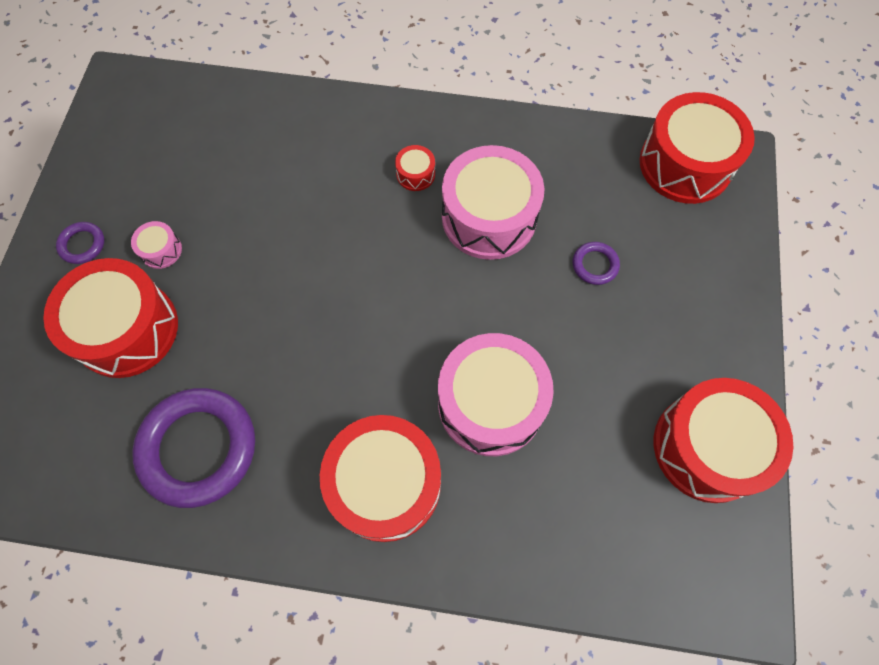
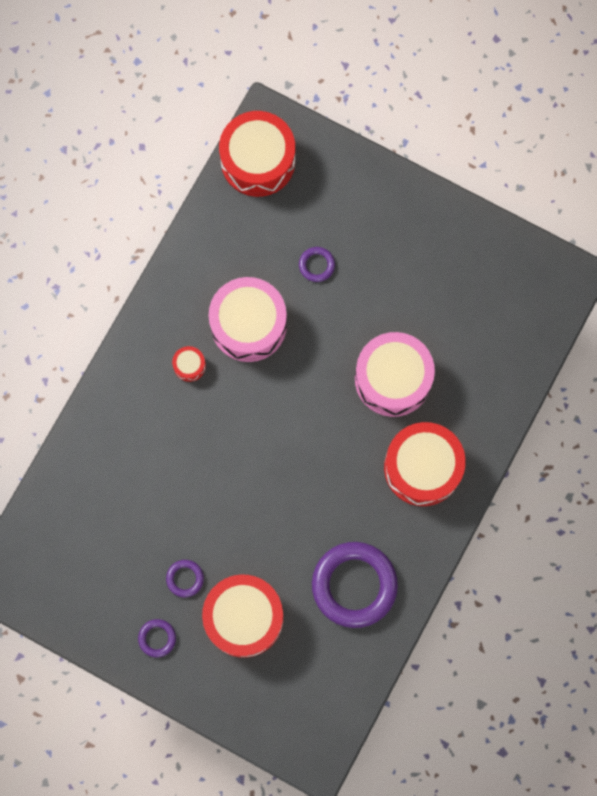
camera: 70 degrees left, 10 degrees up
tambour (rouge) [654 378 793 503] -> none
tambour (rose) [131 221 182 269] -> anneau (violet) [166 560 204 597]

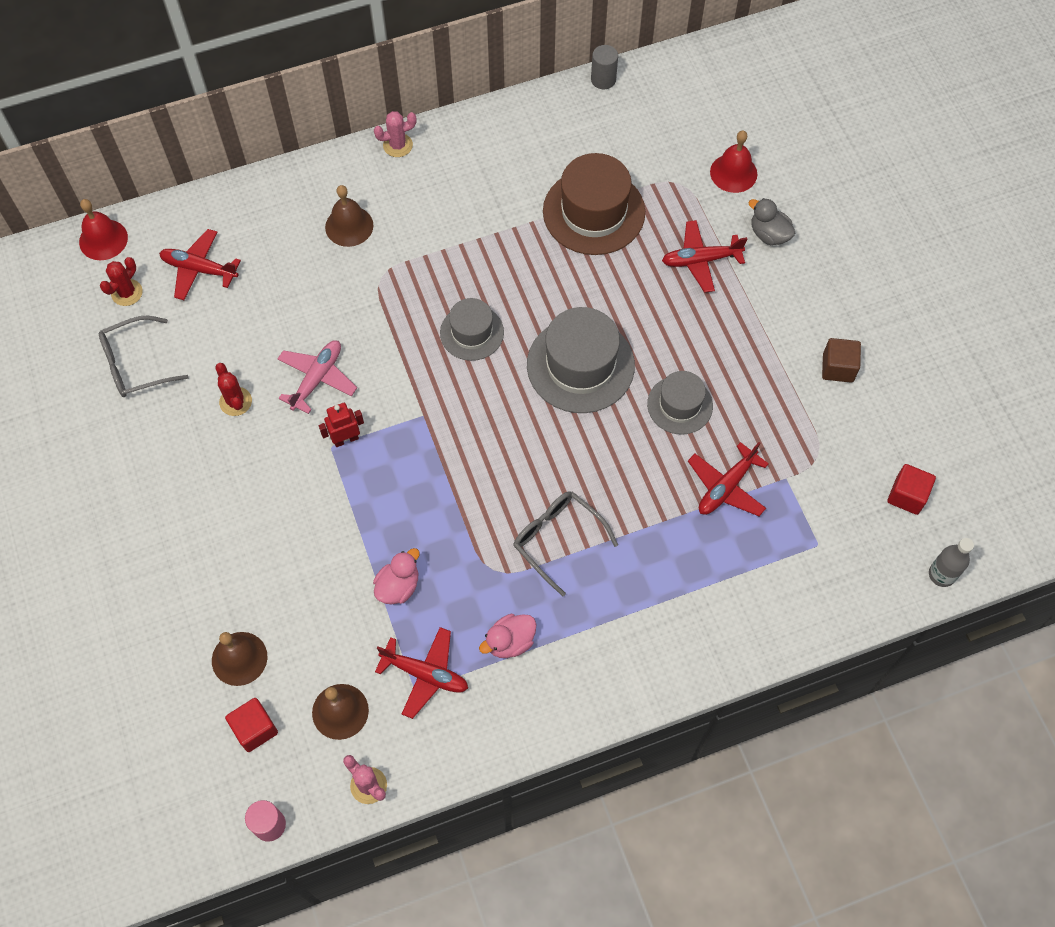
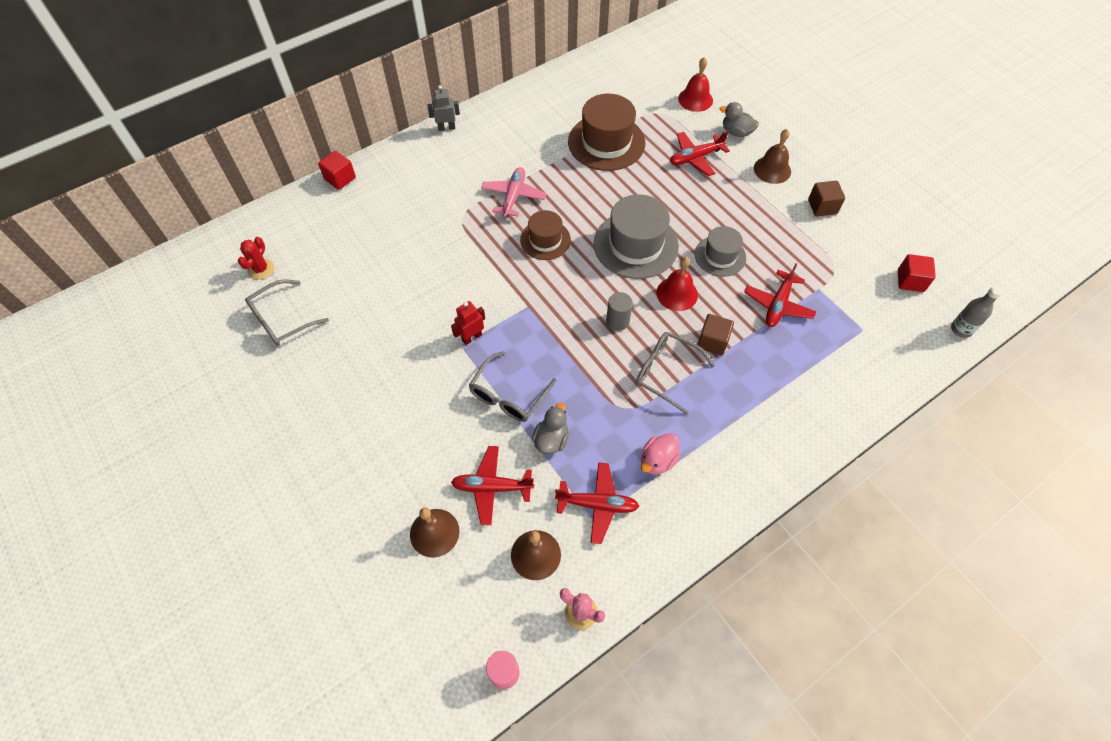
camera: 15 degrees left, 5 degrees down
cactus (rouge) [215 363 252 416] -> none
none -> lunettes (gris) [468 351 556 422]
none -> cube (marron) [697 314 734 355]
cloche (rouge) [79 199 128 260] -> cloche (rouge) [656 257 698 311], relocated
avion (rouge) [159 229 241 300] -> avion (rouge) [451 446 534 525], relocated
cube (rouge) [225 698 278 752] -> cube (rouge) [318 151 356 190], relocated
avion (rose) [277 340 357 414] -> avion (rose) [481 167 547 217], relocated
cloche (marron) [325 185 373 247] -> cloche (marron) [754 129 791 184], relocated
cylindre (gris) [591 45 618 89] -> cylindre (gris) [606 292 633 331], relocated
cactus (rose) [374 111 417 157] -> robot (gris) [427 85 460 131]
canard (rose) [373 548 420 604] -> canard (gris) [532 403 569 454]
chapeau (gris) [440 298 504 361] -> chapeau (marron) [520 210 571 260]

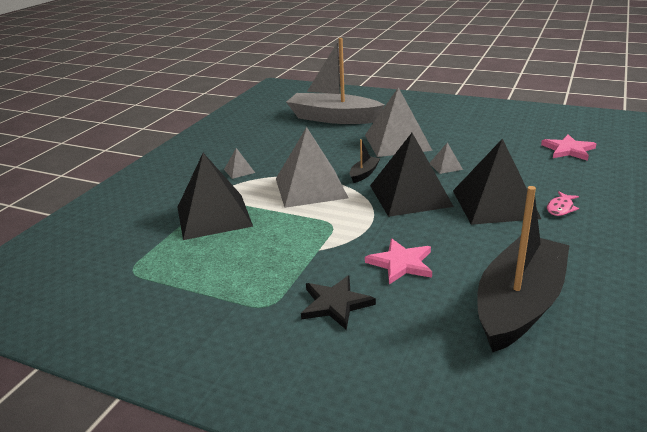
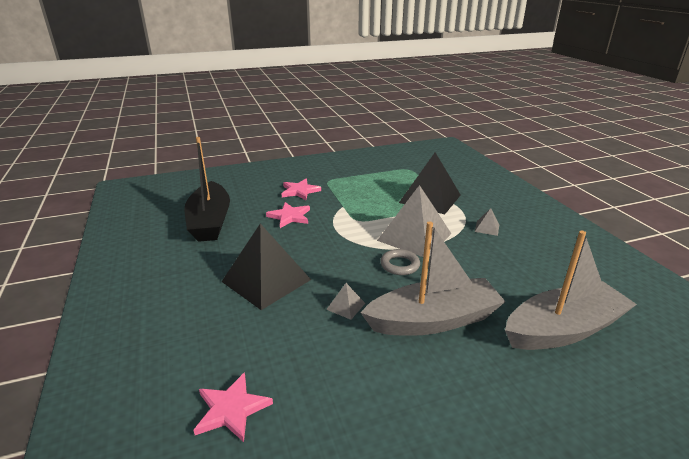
camera: 135 degrees right, 0 degrees up
pyramide (noir) [370 133 454 217] -> none
poisson (rose) [547 191 579 216] -> none
bateau (noir) [350 139 380 183] -> anneau (gris) [380 249 420 275]
pyramide (gris) [365 87 433 157] -> bateau (gris) [361 221 506 336]
étoile (noir) [301 275 376 330] -> étoile (rose) [282 179 321 200]

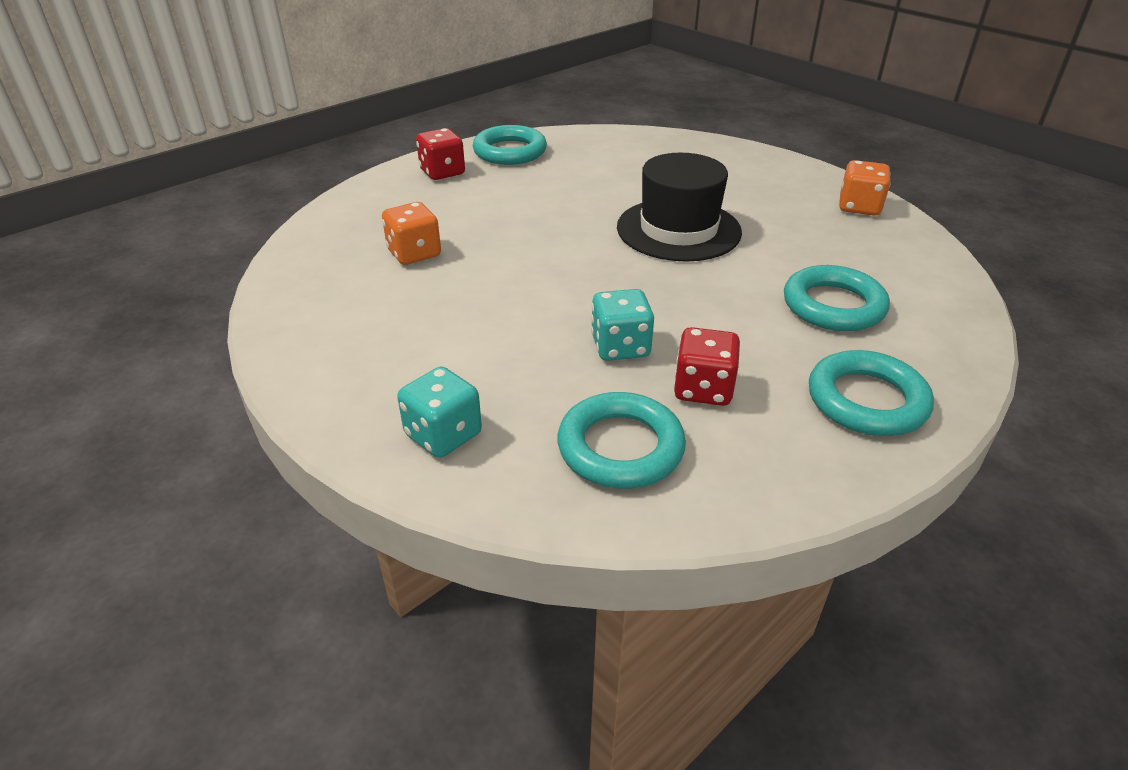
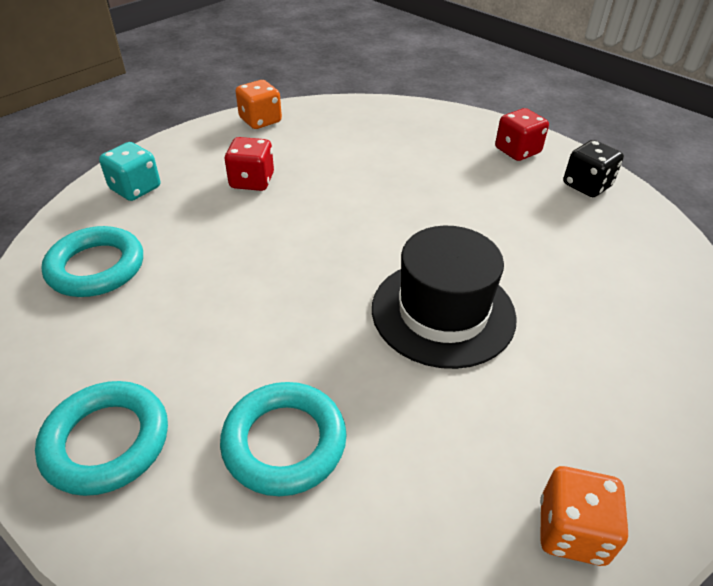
camera: 85 degrees right, 5 degrees up
dé (turquoise) [591 289 654 361] -> none
dé (orange) [382 202 441 265] -> dé (orange) [236 80 282 129], relocated
dé (rouge) [674 327 740 406] -> dé (rouge) [225 137 274 191], relocated
anneau (turquoise) [473 125 547 165] -> dé (noir) [563 140 624 197]

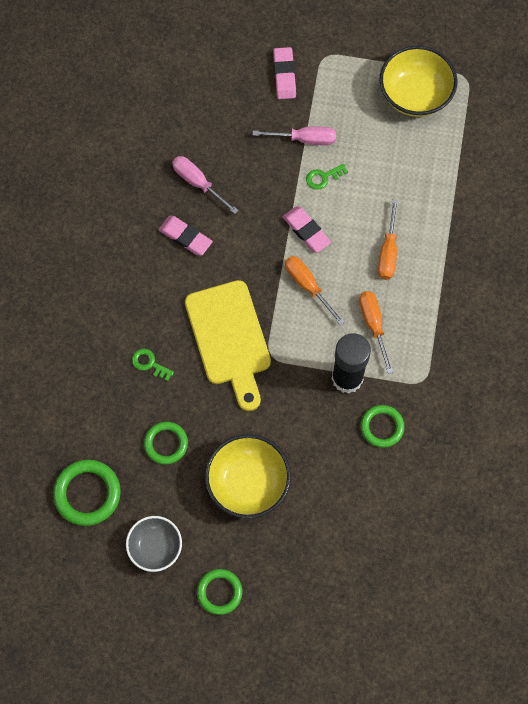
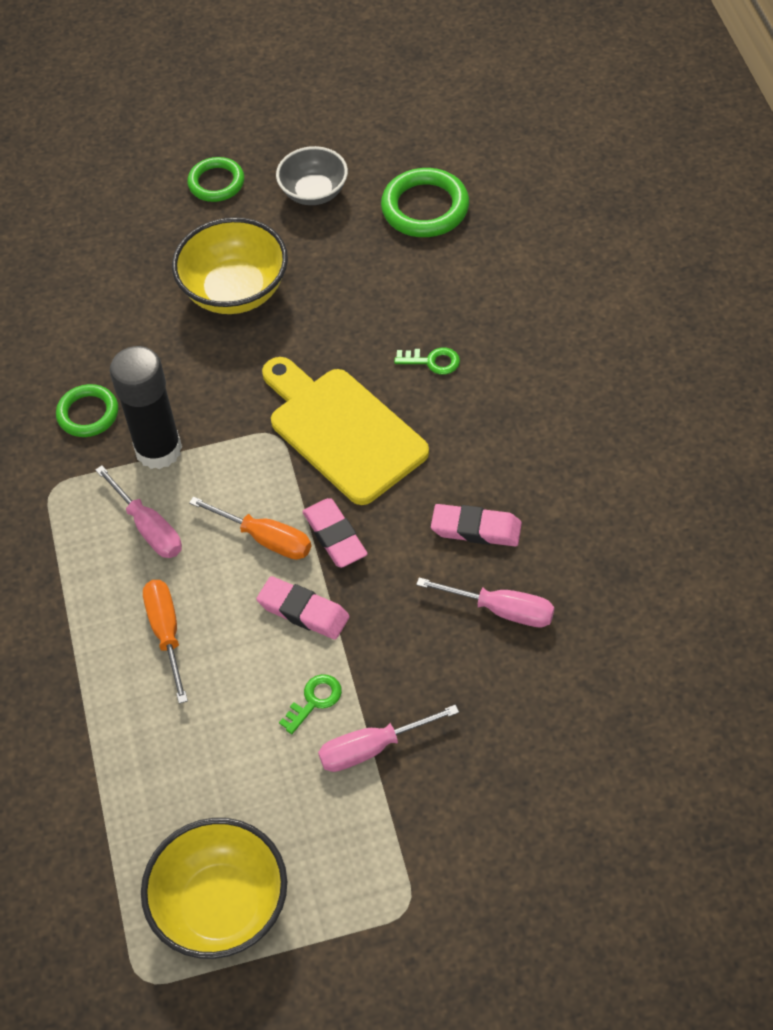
camera: 160 degrees right, 15 degrees down
anneau (vert) [144 422 188 464] -> none
gomme (rose) [273 47 296 99] -> gomme (rose) [302 498 368 568], relocated
tournevis (orange) [359 291 393 374] -> tournevis (rose) [95 465 182 558]

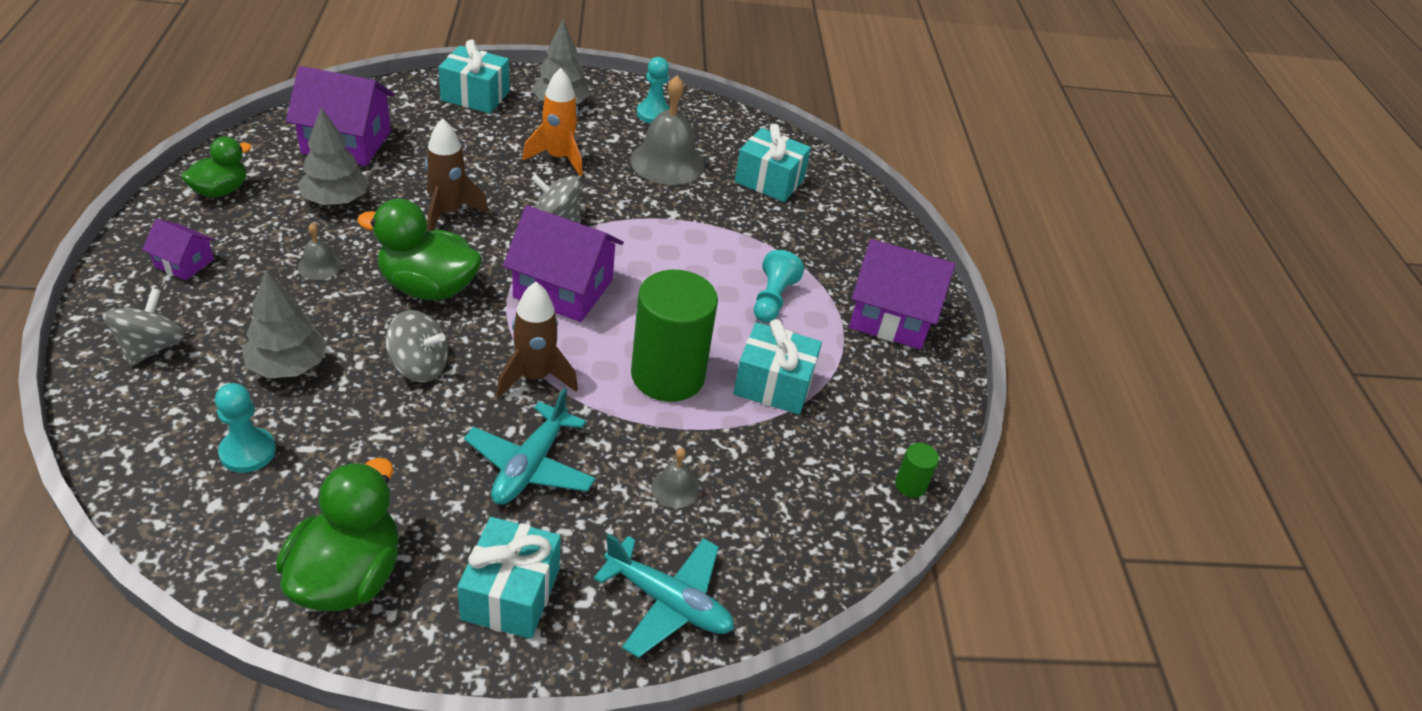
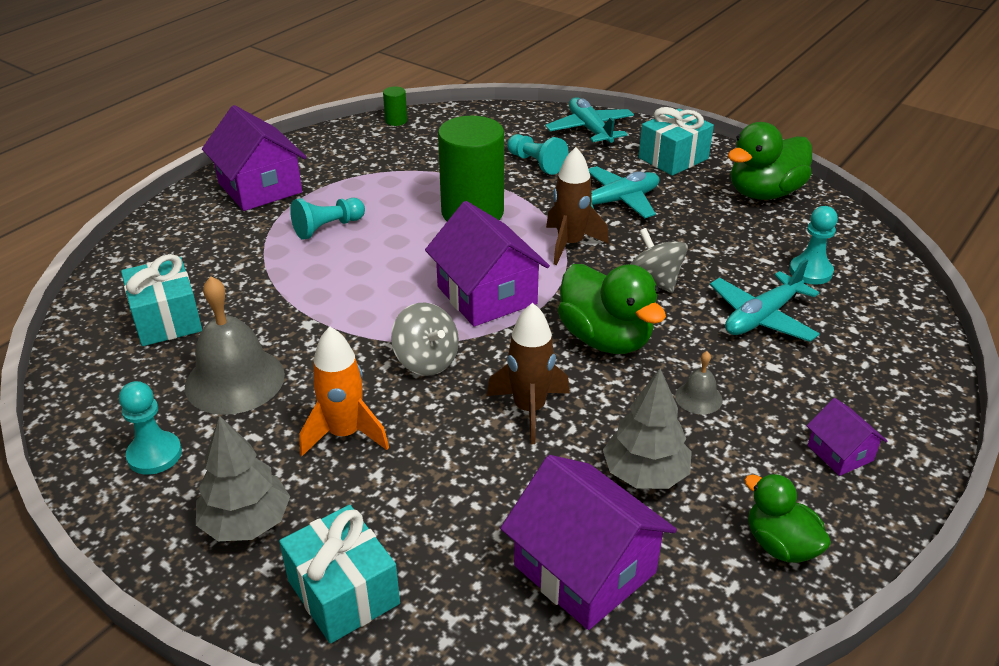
camera: 135 degrees left, 5 degrees down
toupie (gris) [103 288 185 366] -> none
cadeau (turquoise) [733 319 822 415] -> none
arbre (gris) [242 269 327 378] -> avion (turquoise) [710 259 820 342]
cloche (gris) [651 448 699 508] -> pion (turquoise) [507 134 568 175]
canard (vert) [181 137 251 197] -> canard (vert) [744 474 831 563], 60 degrees clockwise

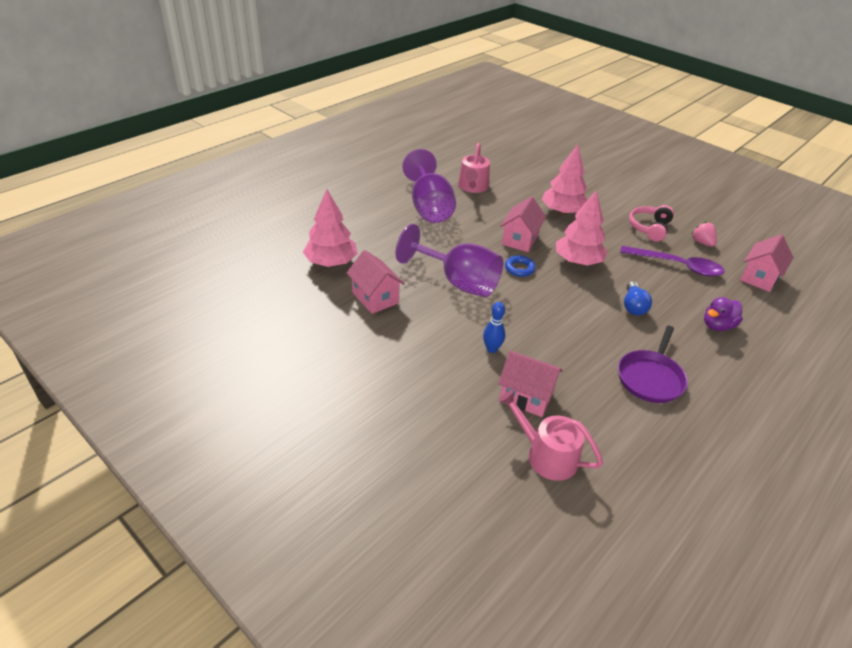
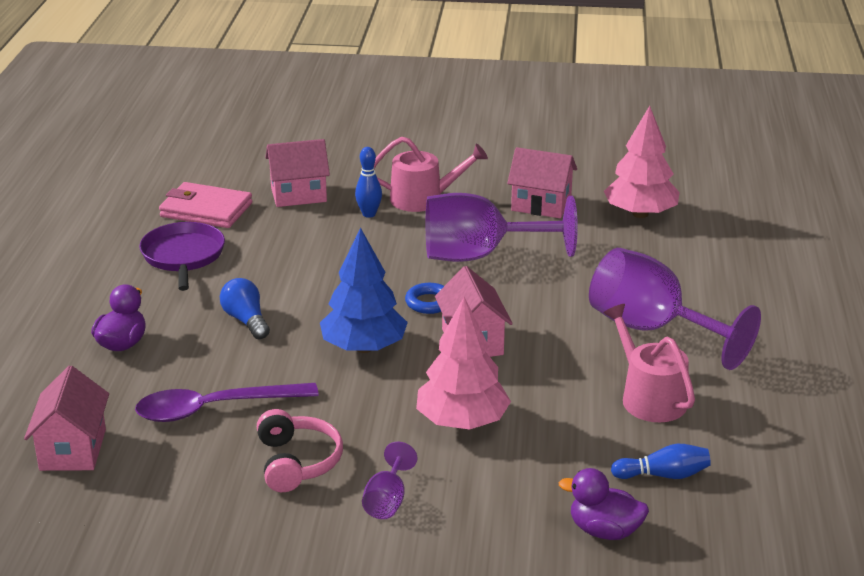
camera: 145 degrees right, 10 degrees down
fraise (rose) [691 221 717 247] -> none
none -> portefeuille (rose) [159 182 253 228]
none -> verre à pied (violet) [362 442 417 519]
none -> canard (violet) [558 468 649 540]
none -> quille (bleu) [611 444 711 479]
arrosoir (rose) [498 390 603 481] -> arrosoir (rose) [374 137 488 212], relocated
arbre (rose) [556 191 608 266] -> arbre (bleu) [320 228 408 353]

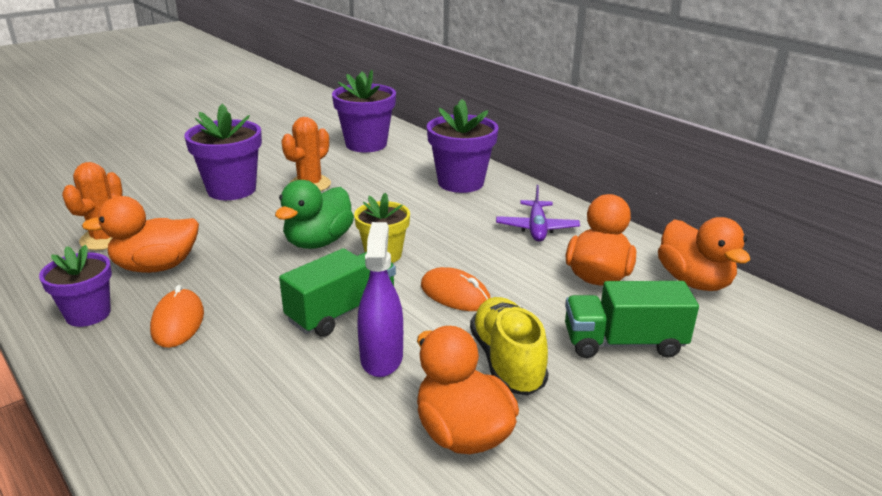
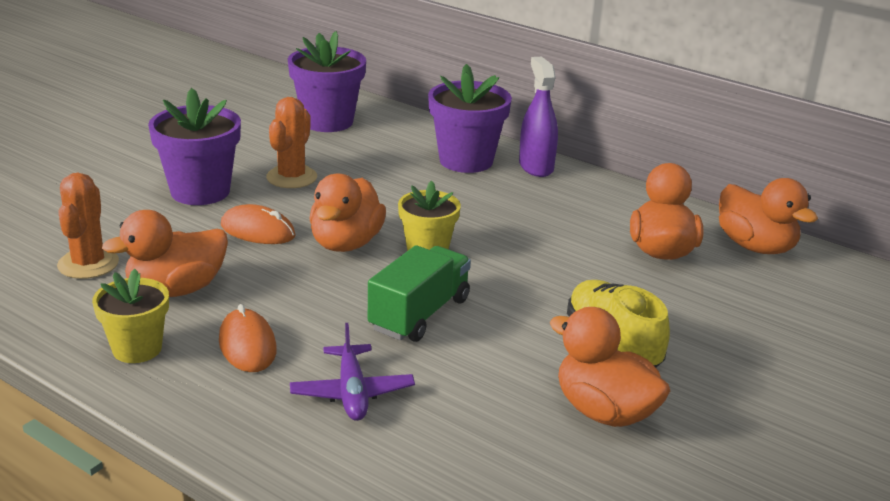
camera: 15 degrees left, 0 degrees up
camion (vert) [565 281 699 358] -> none
vaporisateur (violet) [357 222 403 377] -> vaporisateur (violet) [519 57 558 177], relocated
souris (orange) [421 267 490 311] -> souris (orange) [221 204 296 244], relocated
avion (violet) [496 185 580 242] -> avion (violet) [290 323 415 421], relocated
pot de fleurs (violet) [39 245 112 327] -> pot de fleurs (jaune) [92 269 169 363]
canard (vert) [275 180 354 249] -> canard (orange) [309 174 386 252]

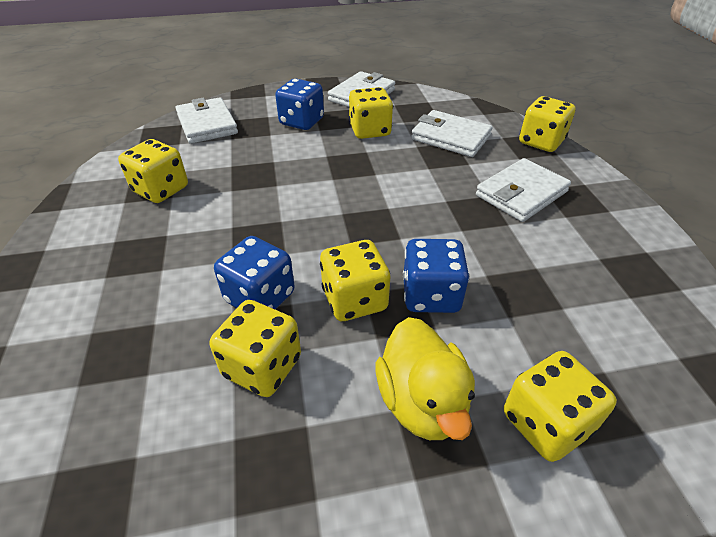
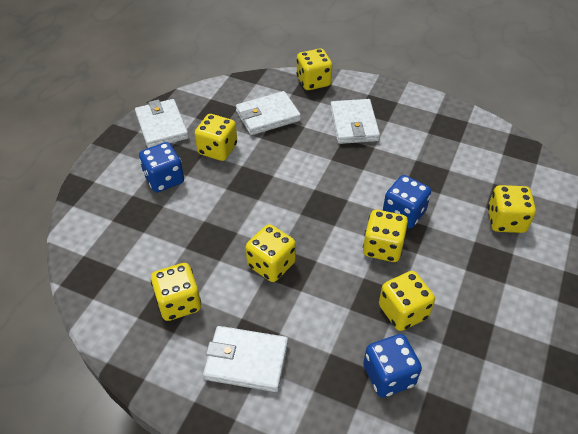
camera: 55 degrees left, 5 degrees up
canard (jaune) [376 317 475 440] -> none
none -> dé (jaune) [246 224 296 282]
portefeuille (blanc) [176 97 238 144] -> portefeuille (blanc) [203 326 288 392], relocated
dé (bleu) [214 236 295 309] -> dé (bleu) [363 334 422 397], relocated

